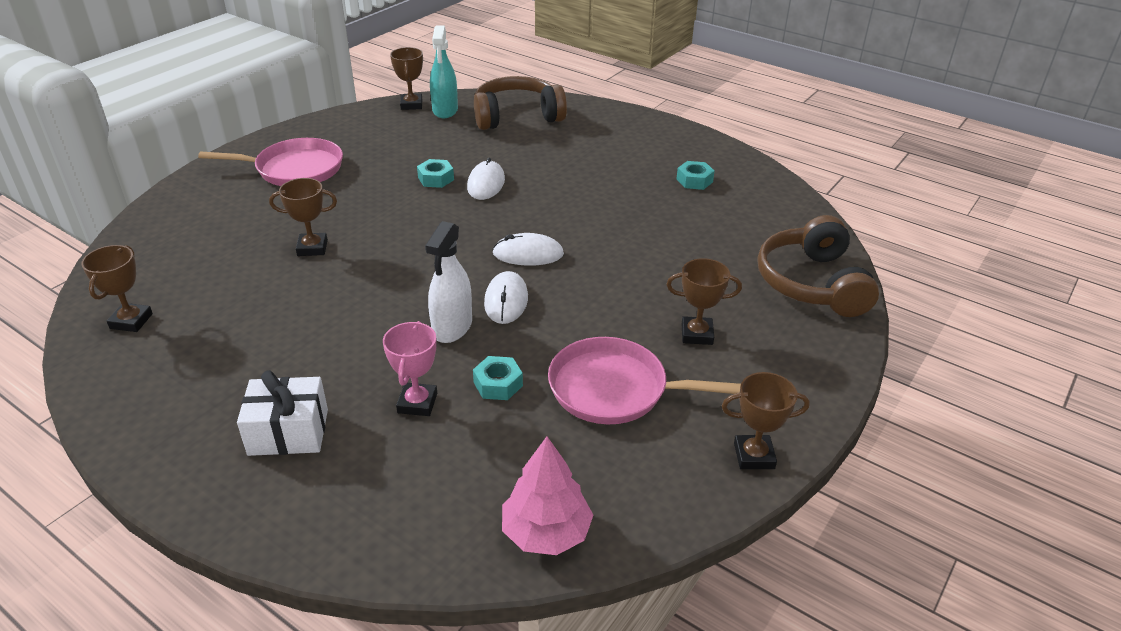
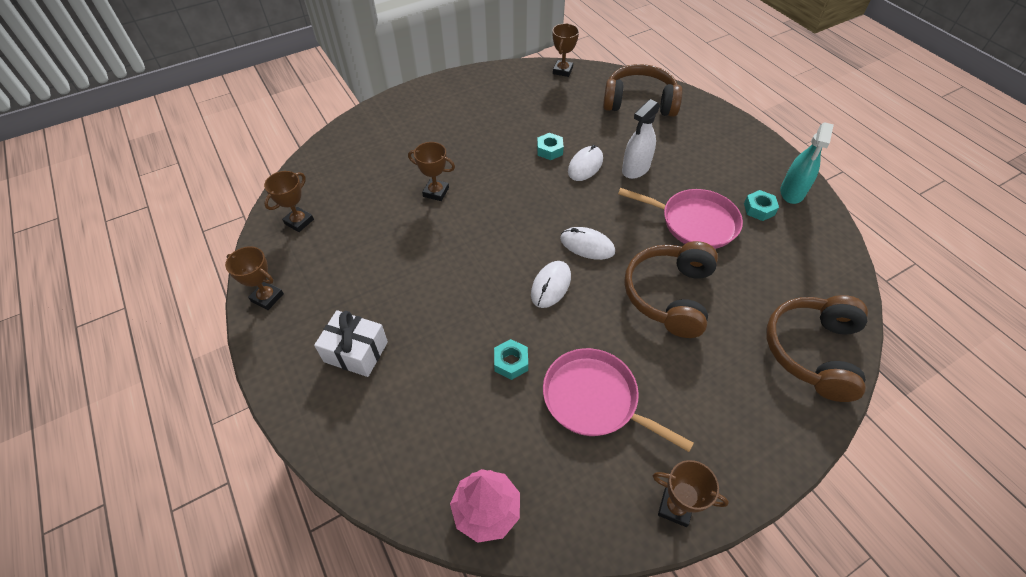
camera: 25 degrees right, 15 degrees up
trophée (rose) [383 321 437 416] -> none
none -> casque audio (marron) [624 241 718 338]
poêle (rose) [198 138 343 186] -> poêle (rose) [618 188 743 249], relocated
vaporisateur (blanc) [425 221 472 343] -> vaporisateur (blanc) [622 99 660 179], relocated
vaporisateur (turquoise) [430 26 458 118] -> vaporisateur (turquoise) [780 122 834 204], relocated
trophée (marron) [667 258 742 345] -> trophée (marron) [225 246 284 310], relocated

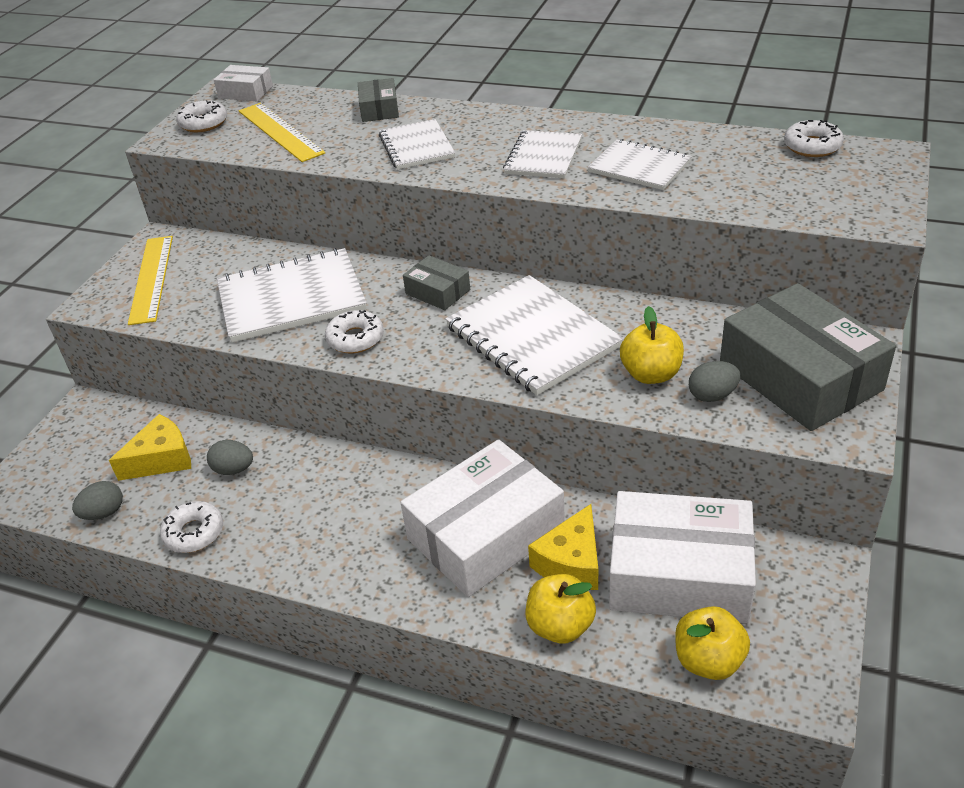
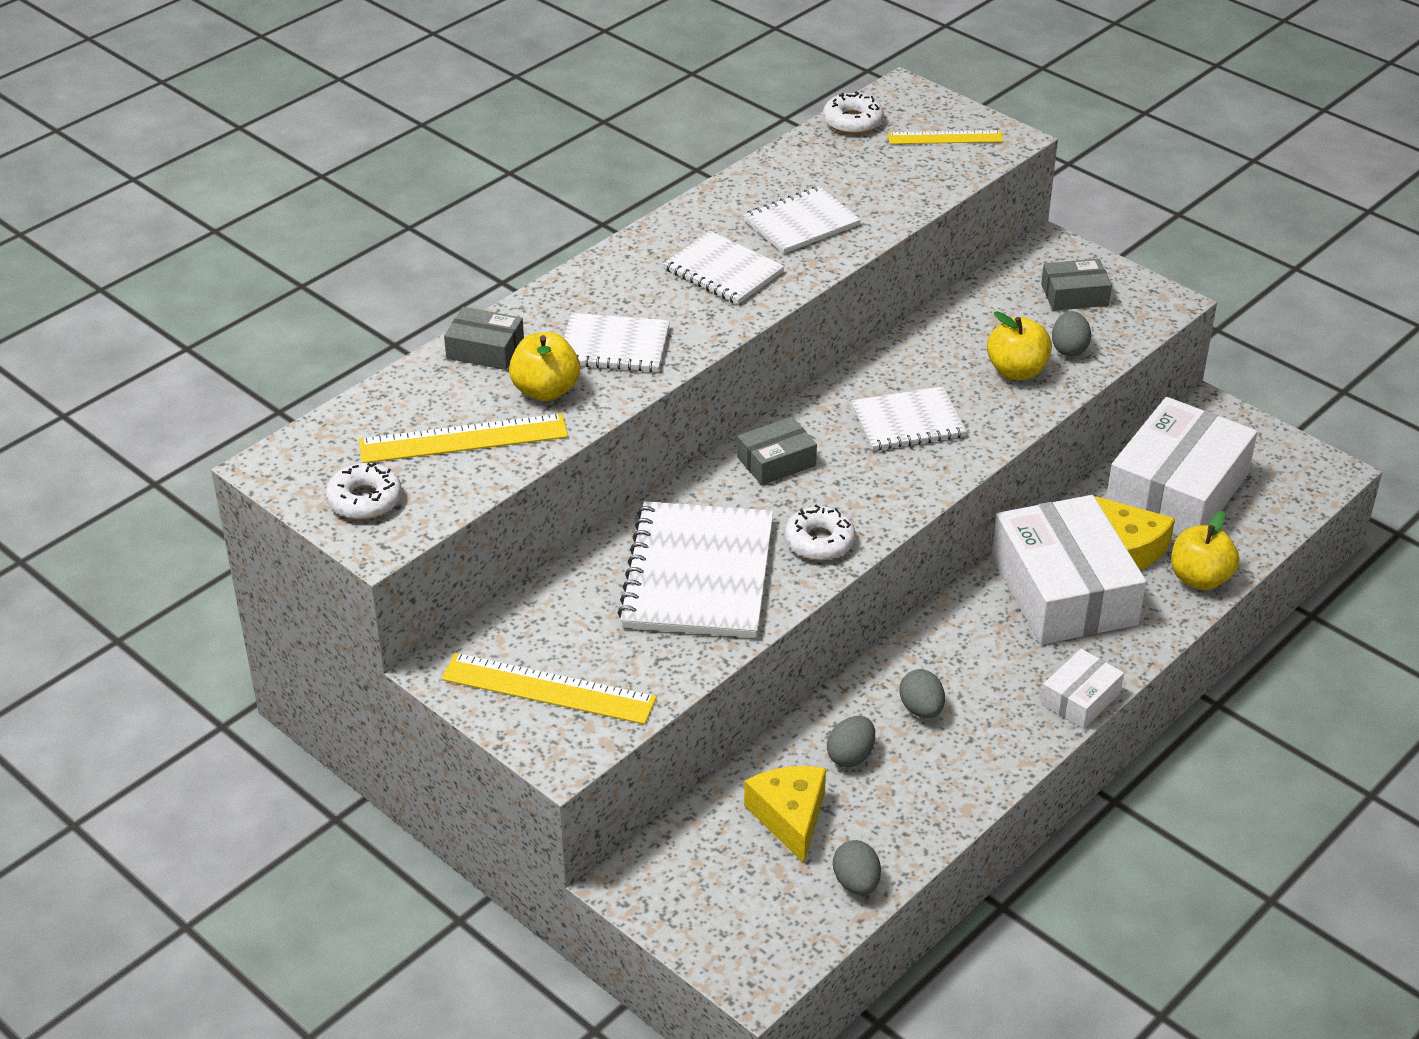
camera: 70 degrees left, 0 degrees up
beignet (blanc) [160 501 223 553] -> none
none -> règle (jaune) [888 130 1004 144]
none -> œuf (gris) [899 669 945 719]
boîte (blanc) [214 65 273 101] -> boîte (blanc) [1041 649 1124 729], relocated
pomme (jaune) [675 606 750 680] -> pomme (jaune) [509 332 580 401], relocated
carnet (blanc) [445 275 624 395] -> carnet (blanc) [851 386 967 451], x0.60
boîte (gris) [720 283 896 431] -> boîte (gris) [1041 259 1112 311], x0.47

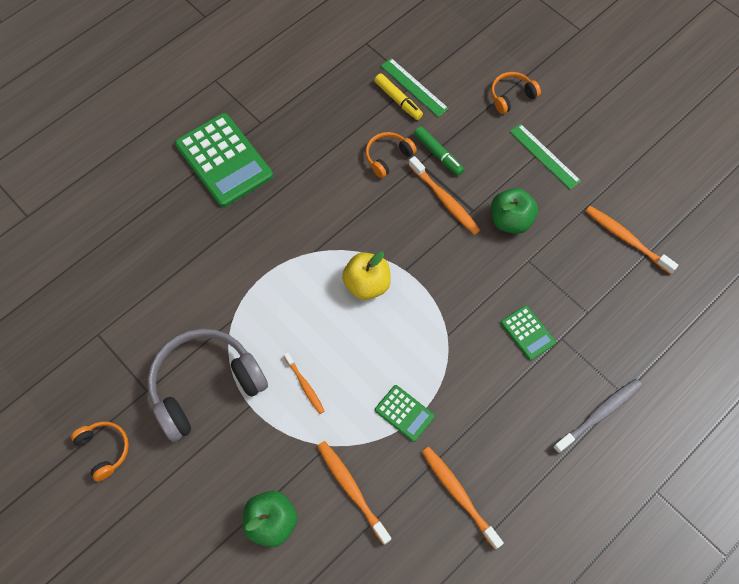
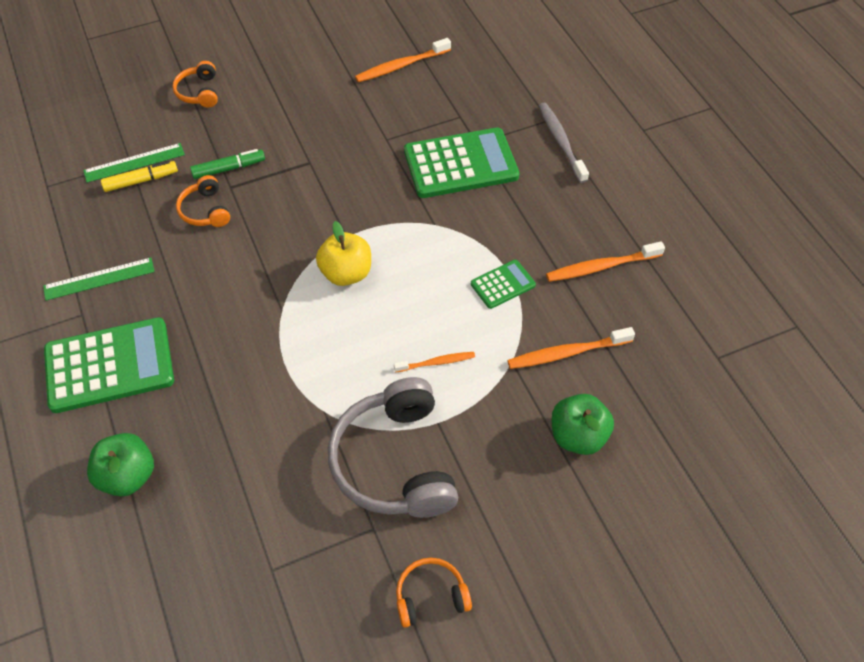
camera: 70 degrees left, 10 degrees down
brosse à dents (orange) [409 156 480 235] -> none
pomme (vert) [491 188 538 234] -> pomme (vert) [87 433 154 496], relocated
règle (vert) [510 124 581 190] -> règle (vert) [43 258 155 301], relocated
calculatrice (vert) [501 305 556 360] -> calculatrice (vert) [404 128 519 198], x2.02

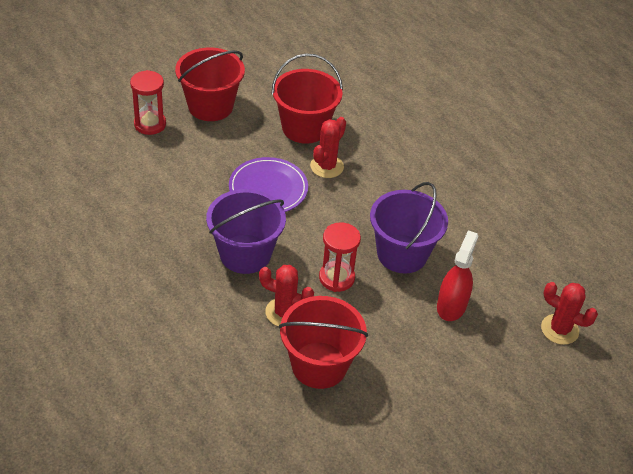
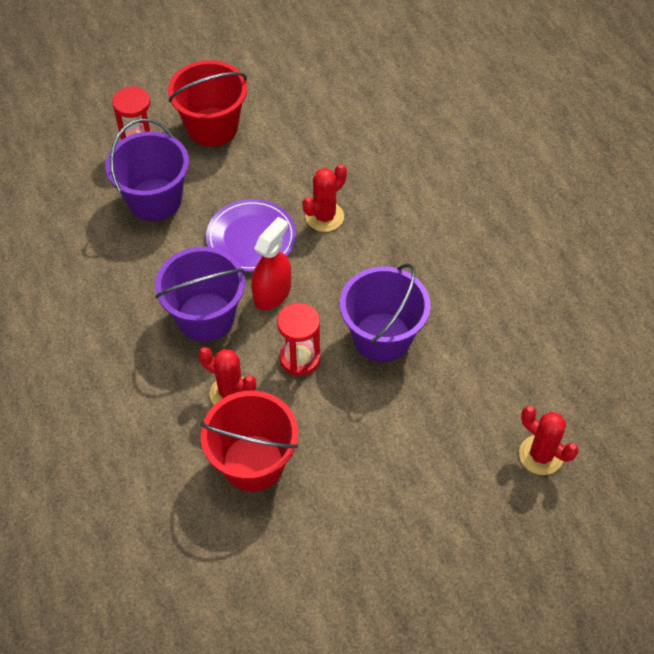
camera: 15 degrees right, 10 degrees up
seau (rouge) [272 53 343 144] -> none
none -> seau (violet) [105 119 189 221]
vaporisateur (rouge) [437 230 478 321] -> vaporisateur (rouge) [251 217 291 310], relocated

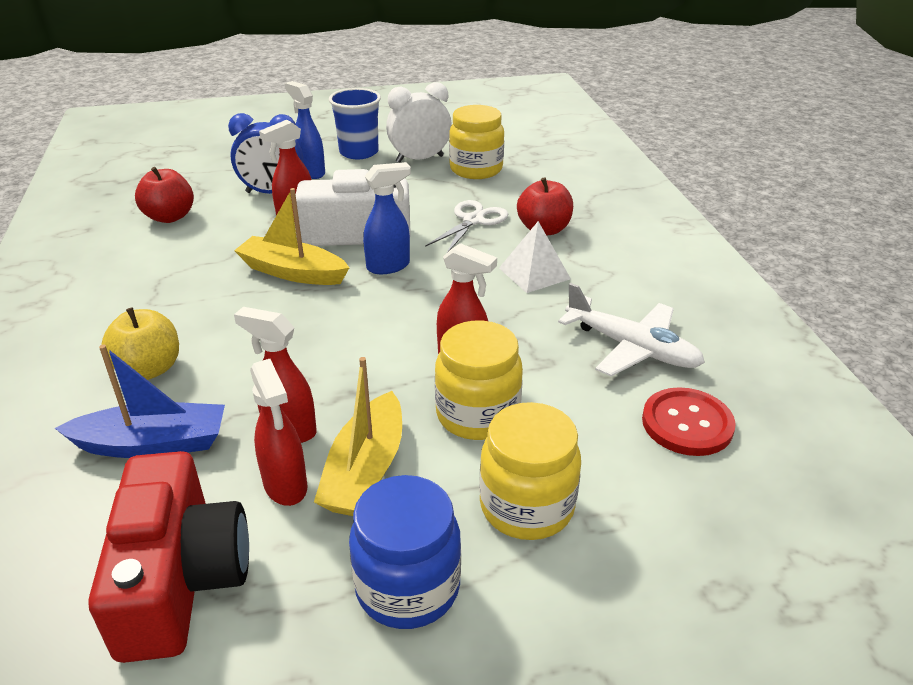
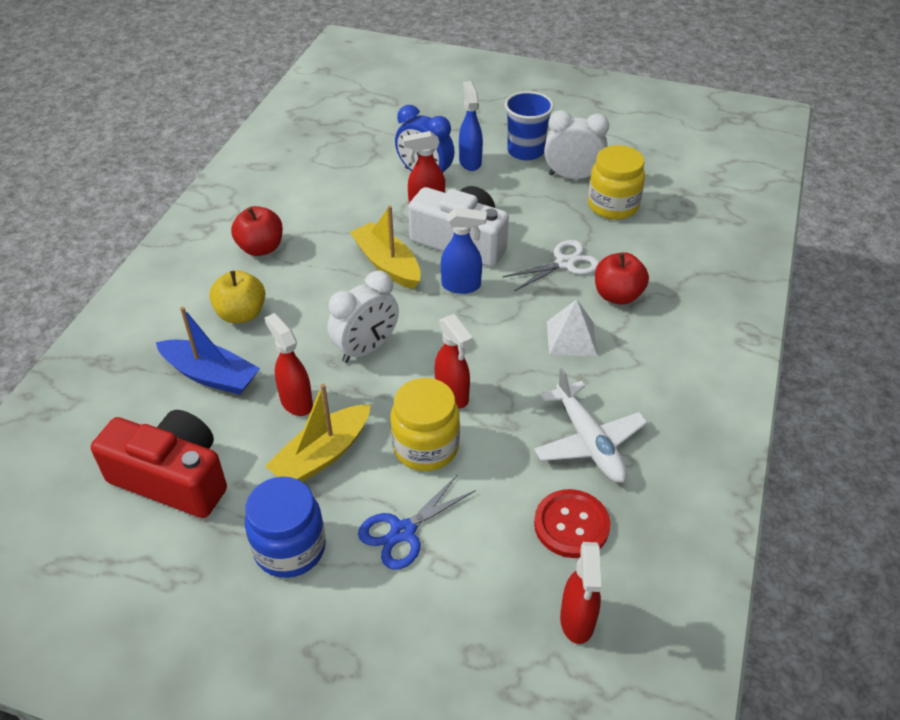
camera: 30 degrees right, 10 degrees up
none -> réveil (blanc) [327 271 399 363]
pomme (rouge) [135 167 194 223] -> pomme (rouge) [231 206 283 256], relocated
vaporisateur (rouge) [250 359 308 506] -> vaporisateur (rouge) [560 542 601 644], relocated
bocal (jaune) [479 402 581 540] -> ciseaux (bleu) [358 475 476 570]
appareil photo (rouge) [88 451 249 663] -> appareil photo (rouge) [91 410 227 518], 90 degrees counterclockwise

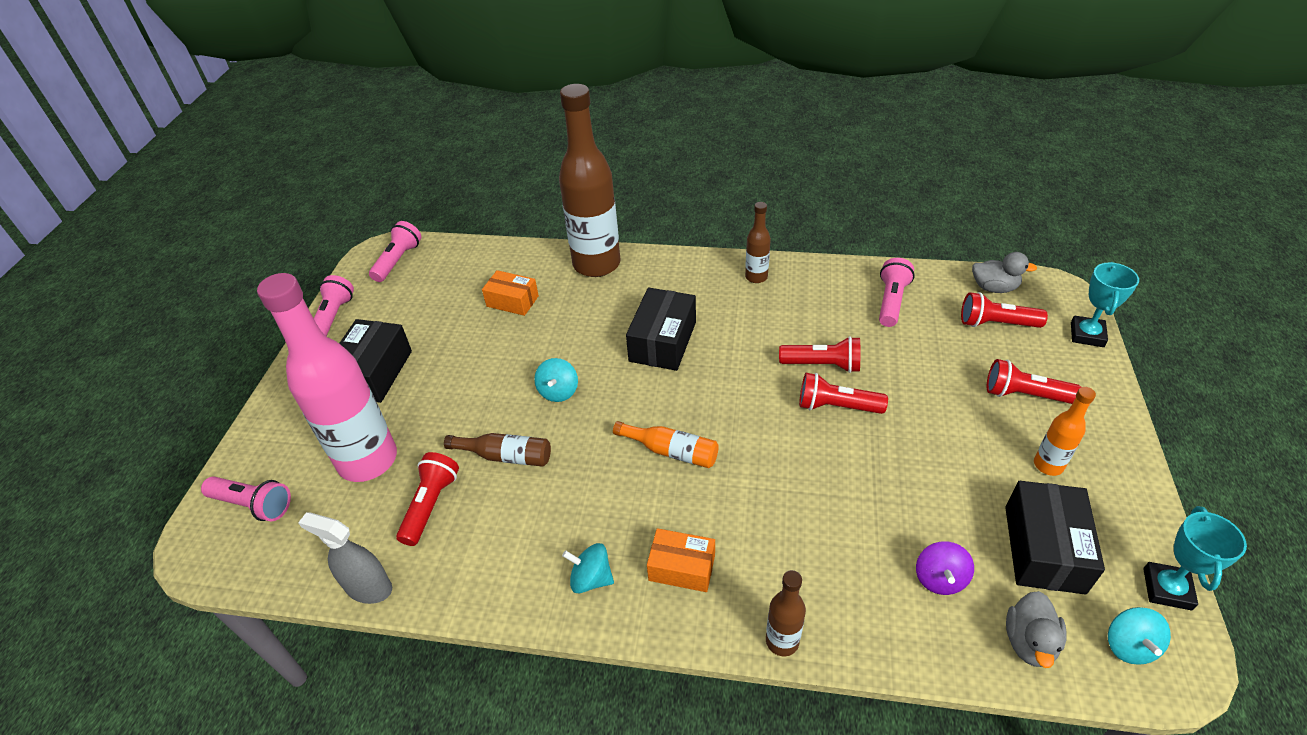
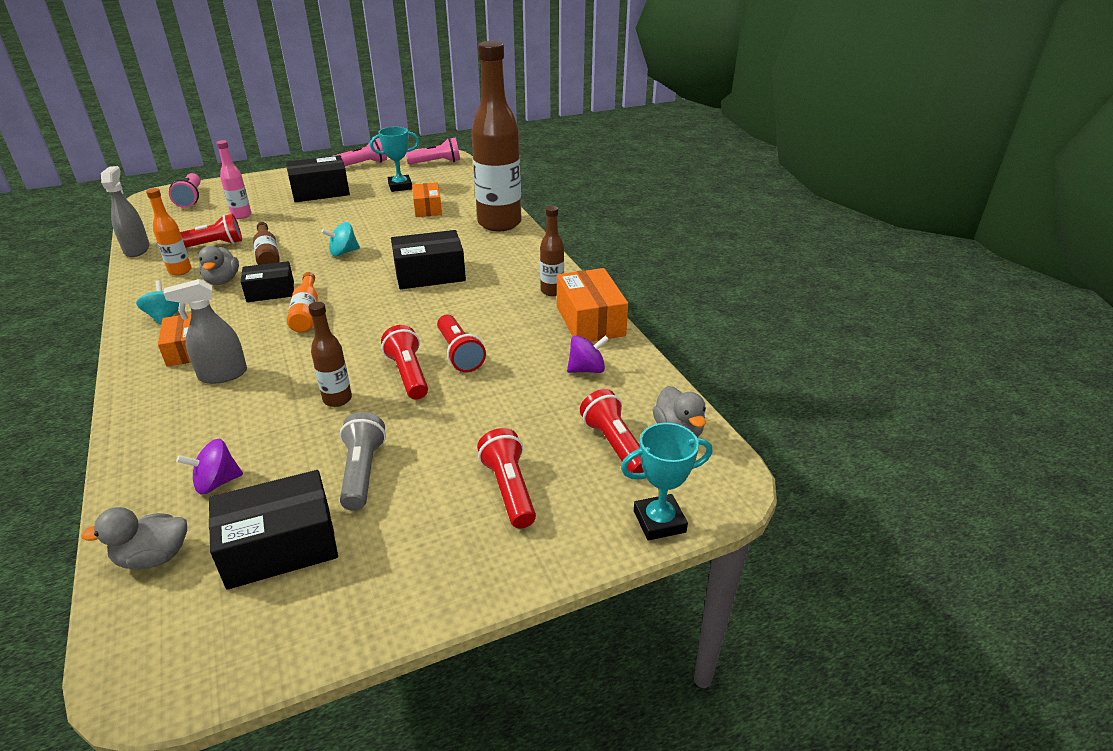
camera: 55 degrees right, 10 degrees down
toupie (turquoise) [1108 607 1171 665] -> none
none -> vaporisateur (gris) [164 279 247 384]
none -> canard (gris) [198 246 239 285]
none -> boîte (noir) [241 261 294 302]
none -> lampe de poche (gris) [340 412 386 511]
none -> boîte (orange) [557 268 628 342]
bouteille (marron) [766 570 806 656] -> bouteille (marron) [308 302 352 407], relocated
bouteille (orange) [1034 387 1096 476] -> bouteille (orange) [146 188 192 276], relocated
trophée (turquoise) [1143 506 1247 610] -> trophée (turquoise) [370 127 419 192], relocated
lampe de poche (rose) [879 258 915 327] -> toupie (violet) [567 335 609 373]
bouteille (rose) [257 273 397 482] -> bouteille (rose) [216 140 251 219], x0.45

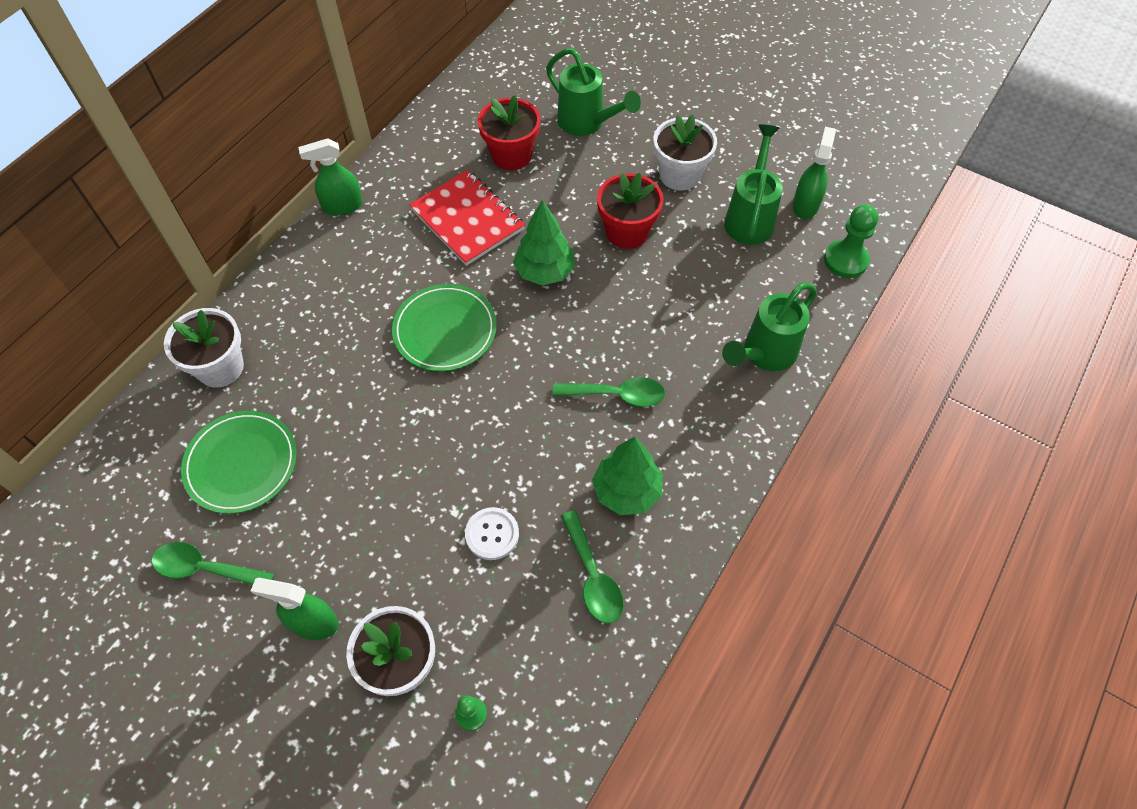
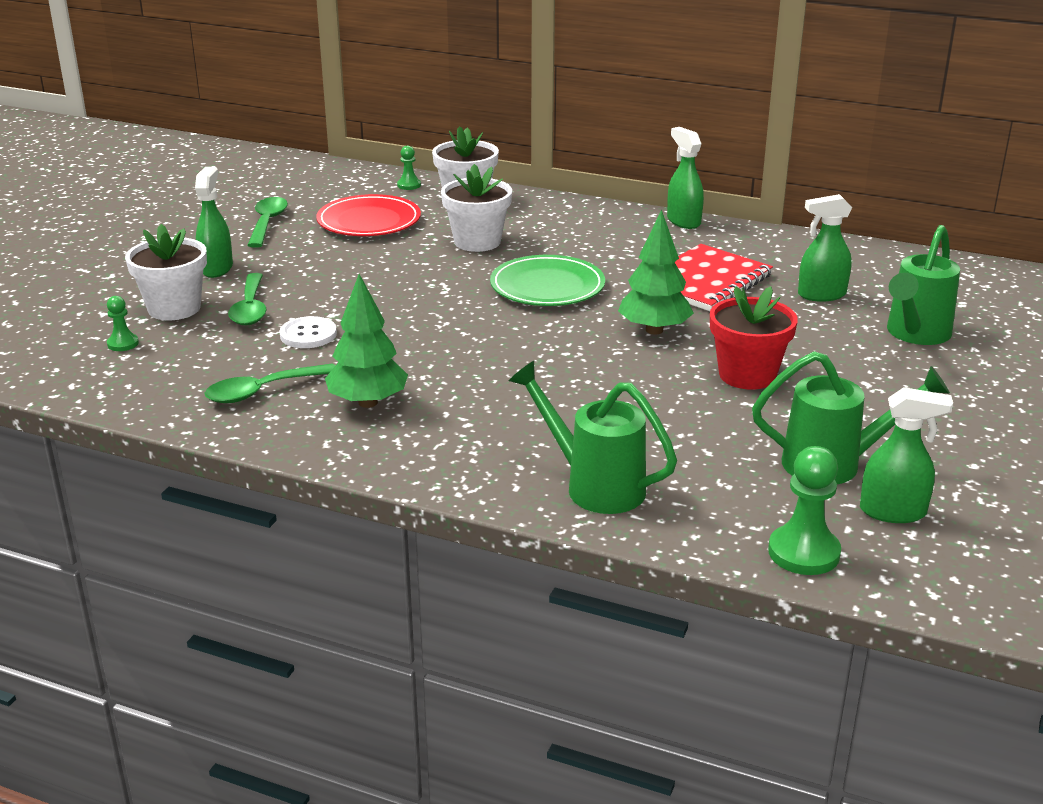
camera: 80 degrees right, 30 degrees down
none -> pion (vert) [397 146 421 190]
cuillère (vert) [553 377 665 407] -> cuillère (vert) [228 273 267 325], relocated
pot de fleurs (blanc) [653 114 717 191] -> pot de fleurs (blanc) [441 164 512 252], relocated
pot de fleurs (rouge) [478 95 540 170] -> vaporisateur (vert) [798 194 852 302]
assiette (vert) [181 411 297 514] -> assiette (rouge) [316 194 421 236]

